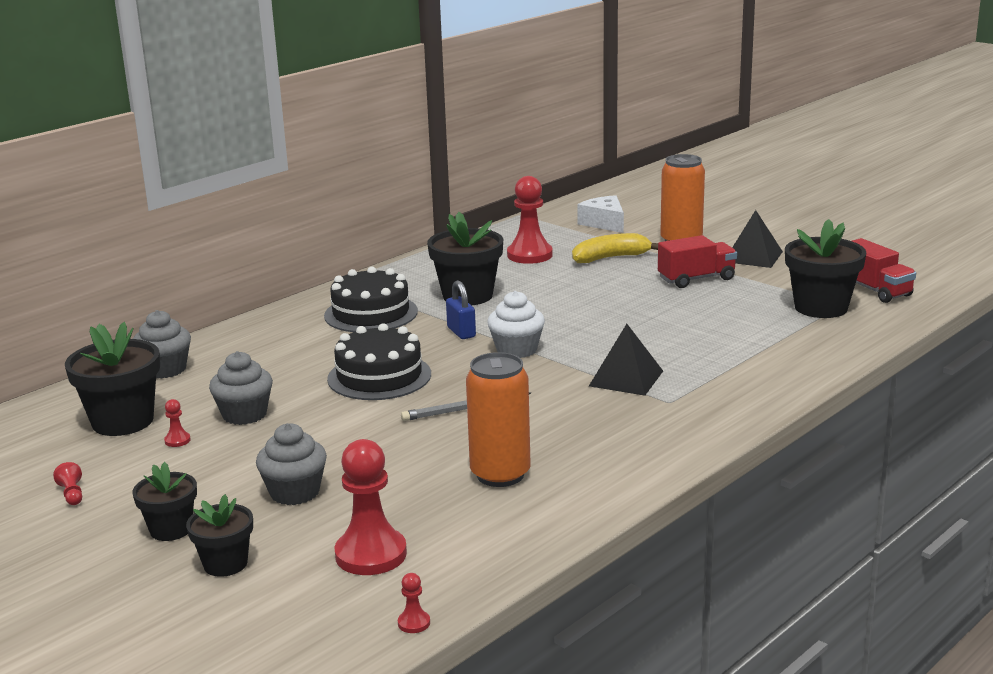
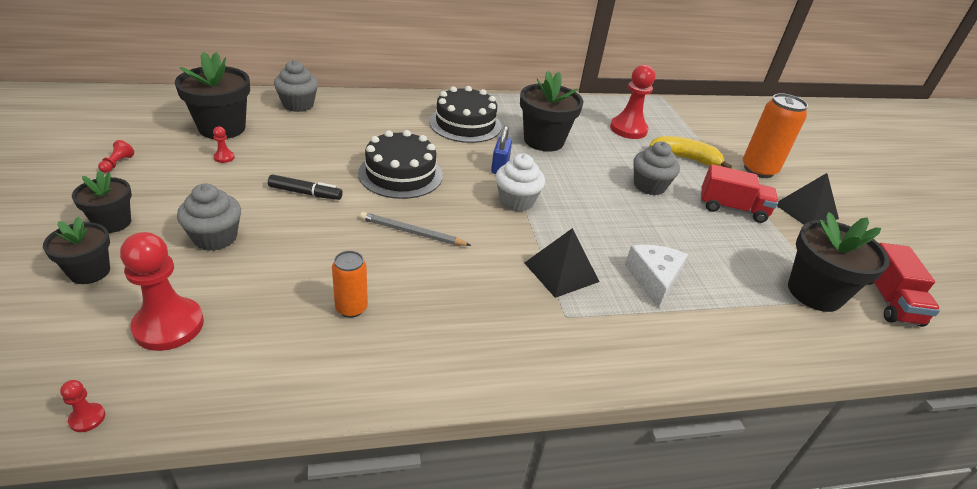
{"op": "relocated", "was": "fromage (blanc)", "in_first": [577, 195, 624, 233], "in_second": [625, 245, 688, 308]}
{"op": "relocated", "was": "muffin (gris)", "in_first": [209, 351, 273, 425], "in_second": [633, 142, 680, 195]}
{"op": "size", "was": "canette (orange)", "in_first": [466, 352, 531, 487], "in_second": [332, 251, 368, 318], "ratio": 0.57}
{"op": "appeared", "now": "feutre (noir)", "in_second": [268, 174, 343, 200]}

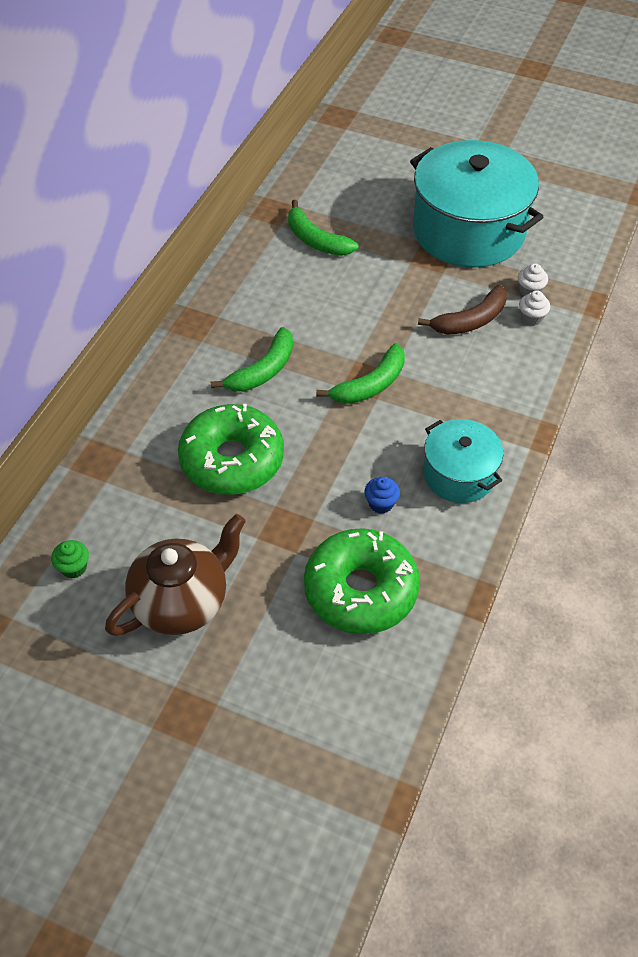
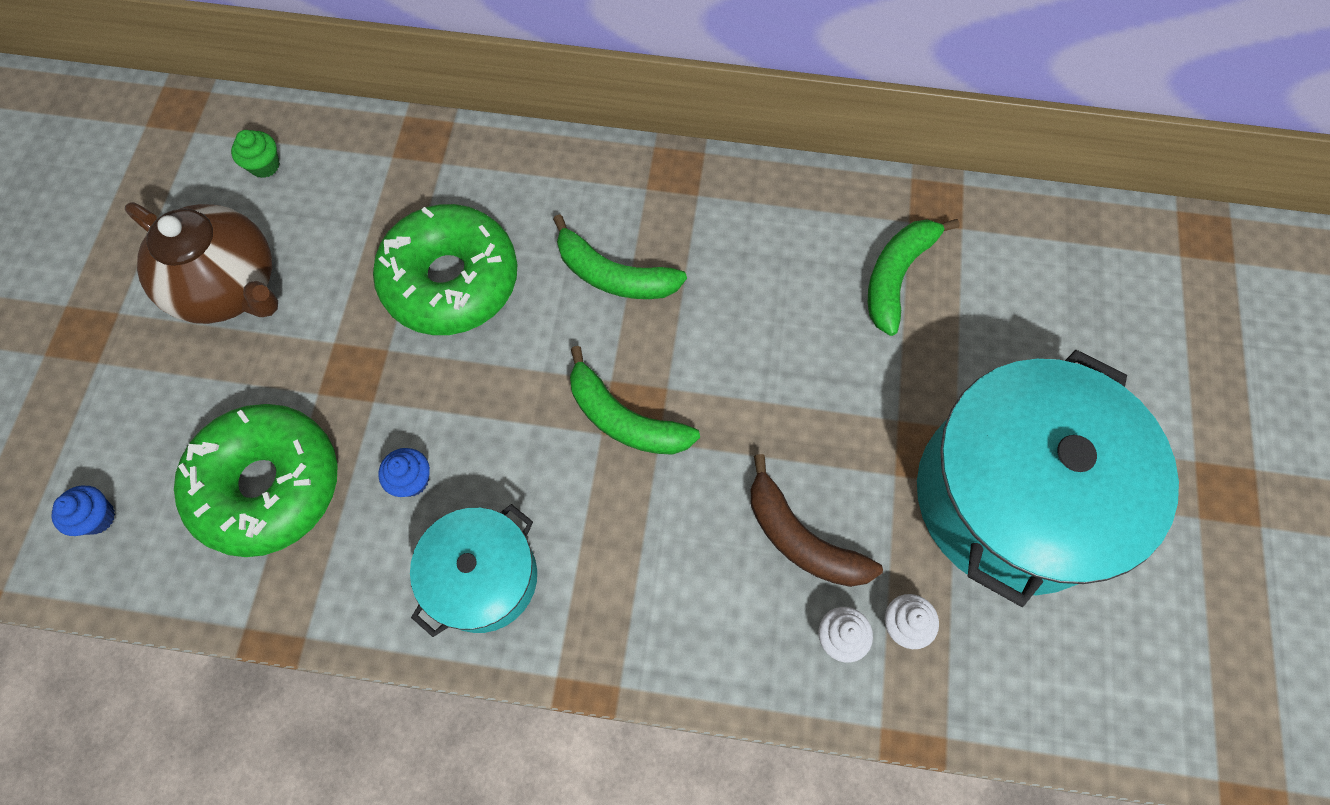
{"op": "appeared", "now": "muffin (bleu)", "in_second": [51, 486, 115, 536]}

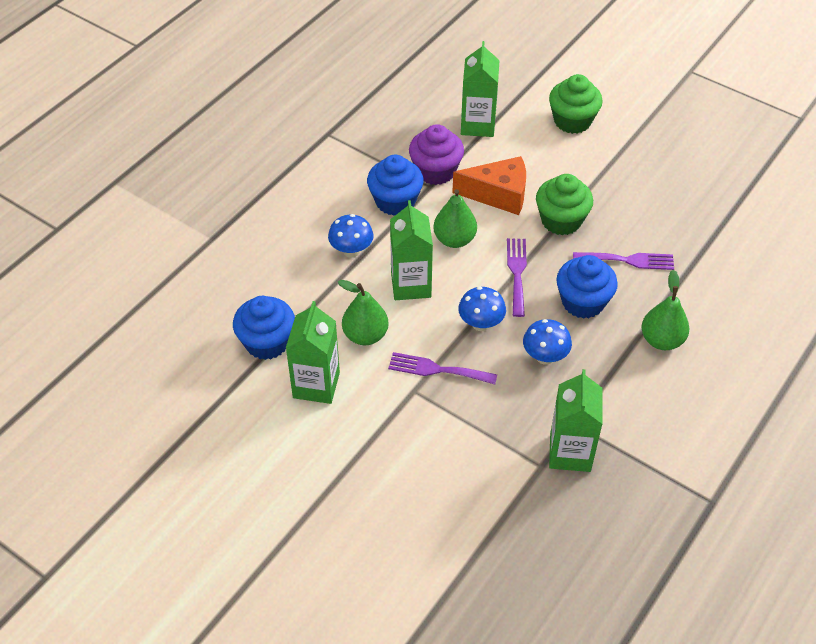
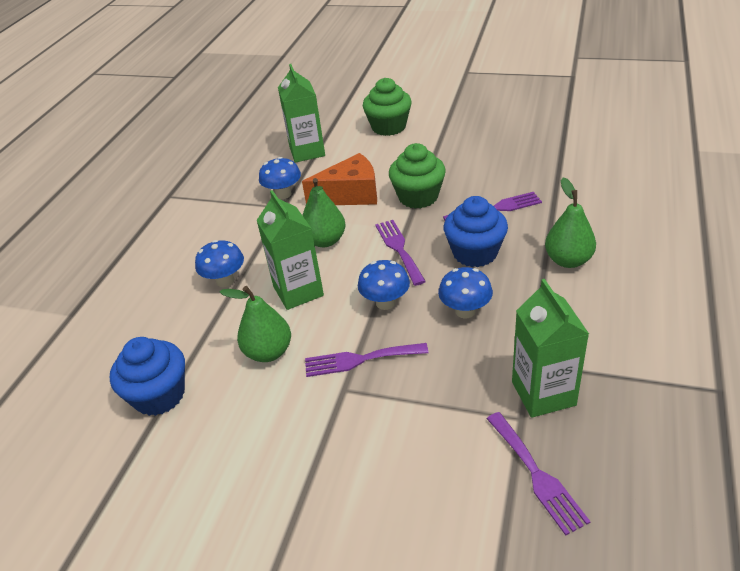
{"op": "exchanged", "was": "muffin (violet)", "now": "champignon (bleu)", "in_first": [409, 124, 464, 185], "in_second": [259, 157, 301, 199]}
{"op": "missing", "was": "muffin (bleu)", "in_first": [367, 155, 424, 216]}
{"op": "missing", "was": "brique de lait (vert)", "in_first": [286, 301, 340, 404]}
{"op": "appeared", "now": "fourchette (violet)", "in_second": [487, 412, 591, 536]}

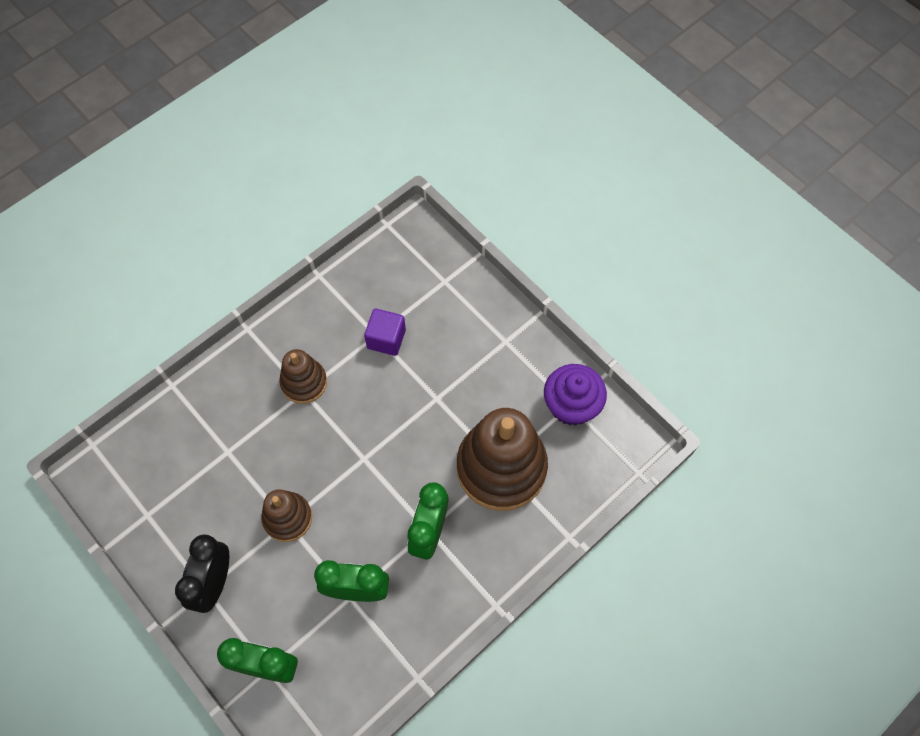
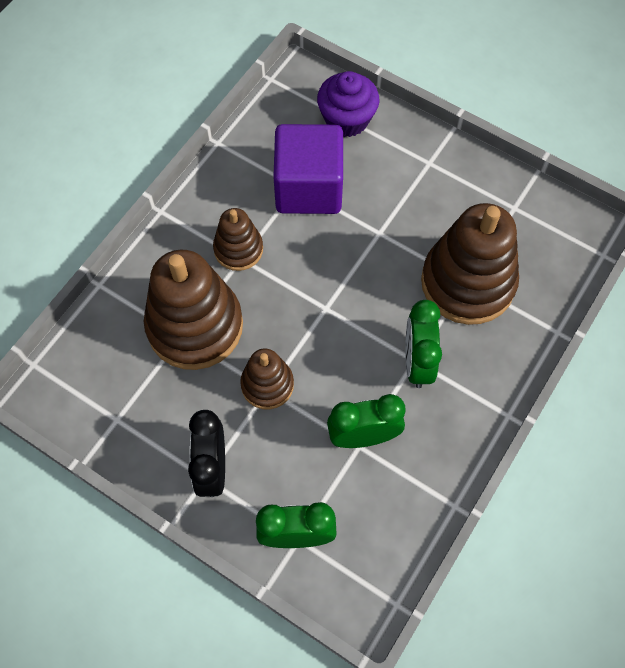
{"op": "size", "was": "cube (violet)", "in_first": [364, 309, 406, 356], "in_second": [273, 124, 343, 214], "ratio": 1.88}
{"op": "relocated", "was": "muffin (violet)", "in_first": [544, 364, 607, 426], "in_second": [317, 71, 379, 137]}
{"op": "appeared", "now": "jouet à empiler (marron)", "in_second": [144, 250, 243, 370]}

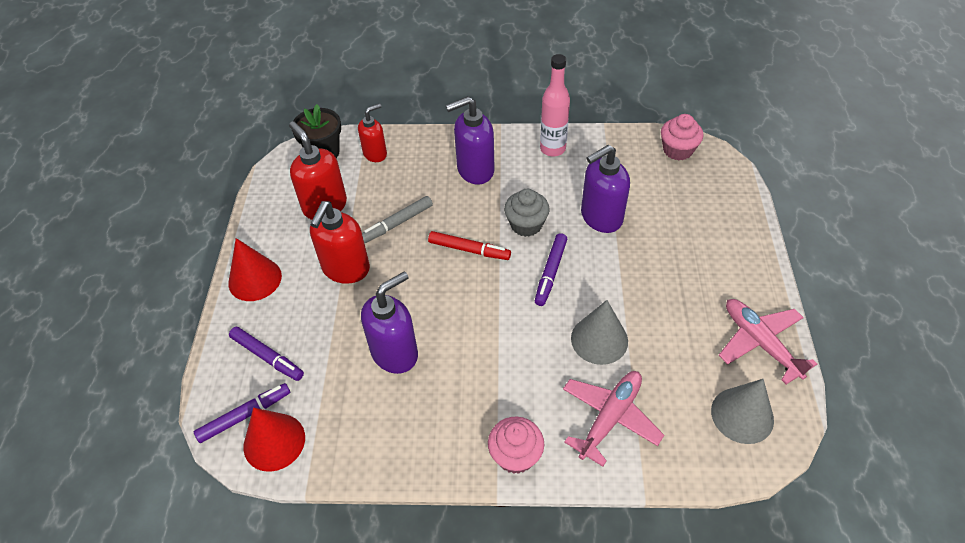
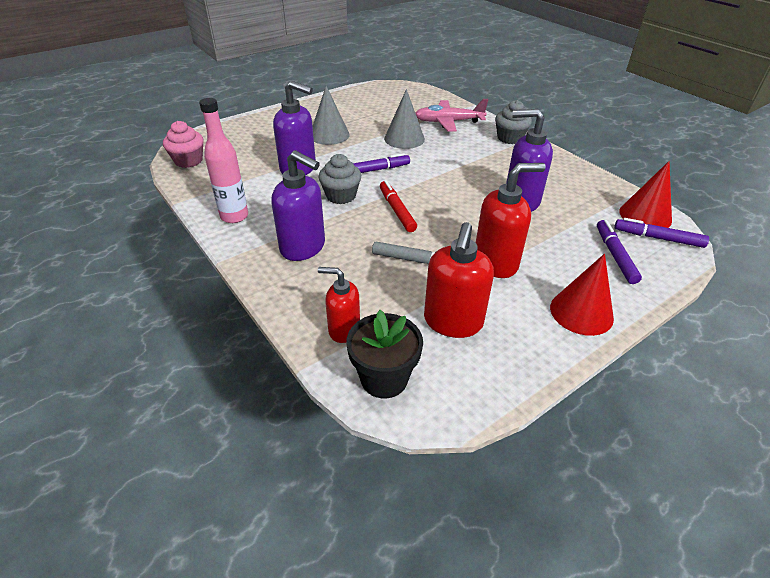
{"op": "missing", "was": "avion (rose)", "in_first": [719, 299, 817, 385]}
{"op": "relocated", "was": "cône (gris)", "in_first": [711, 379, 774, 444], "in_second": [313, 86, 350, 145]}
{"op": "colour", "was": "muffin (rose)", "now": "muffin (gris)", "in_first": [488, 417, 544, 474], "in_second": [495, 100, 532, 144]}

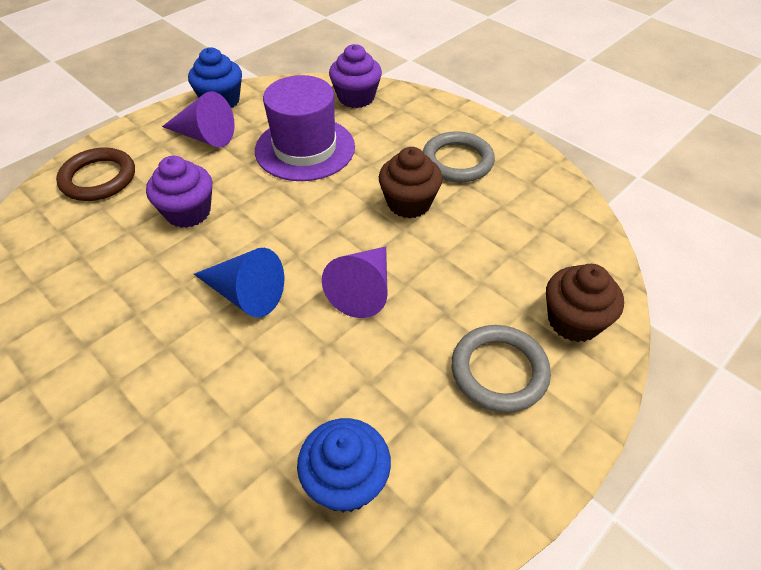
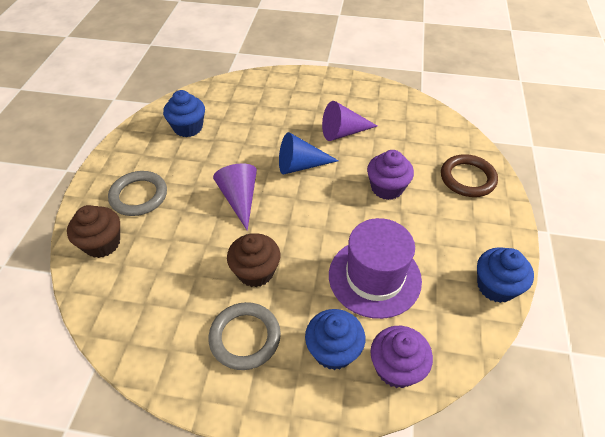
{"op": "relocated", "was": "cône (violet)", "in_first": [162, 91, 235, 147], "in_second": [322, 101, 377, 141]}
{"op": "appeared", "now": "muffin (bleu)", "in_second": [305, 309, 365, 370]}

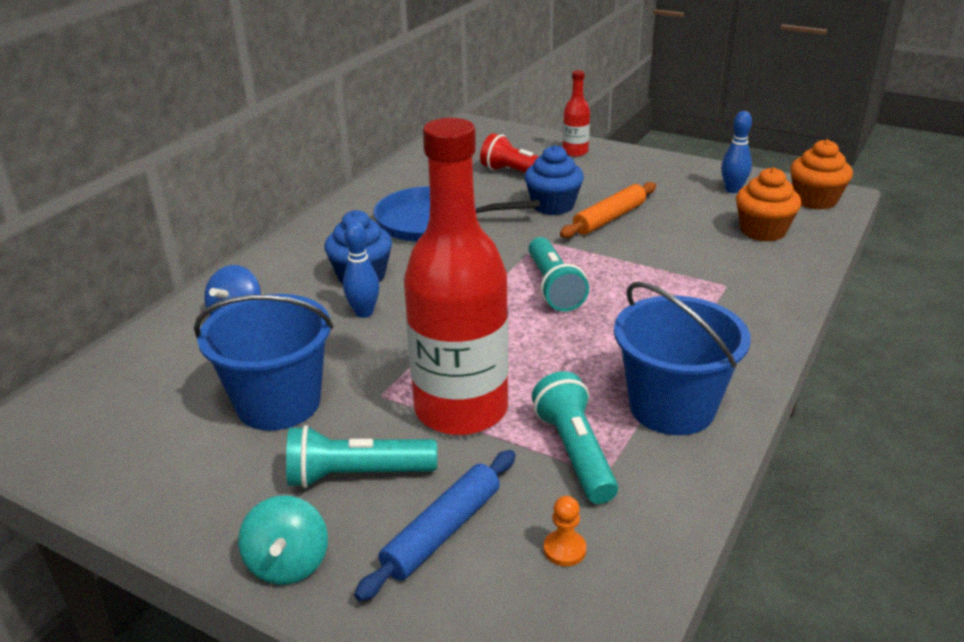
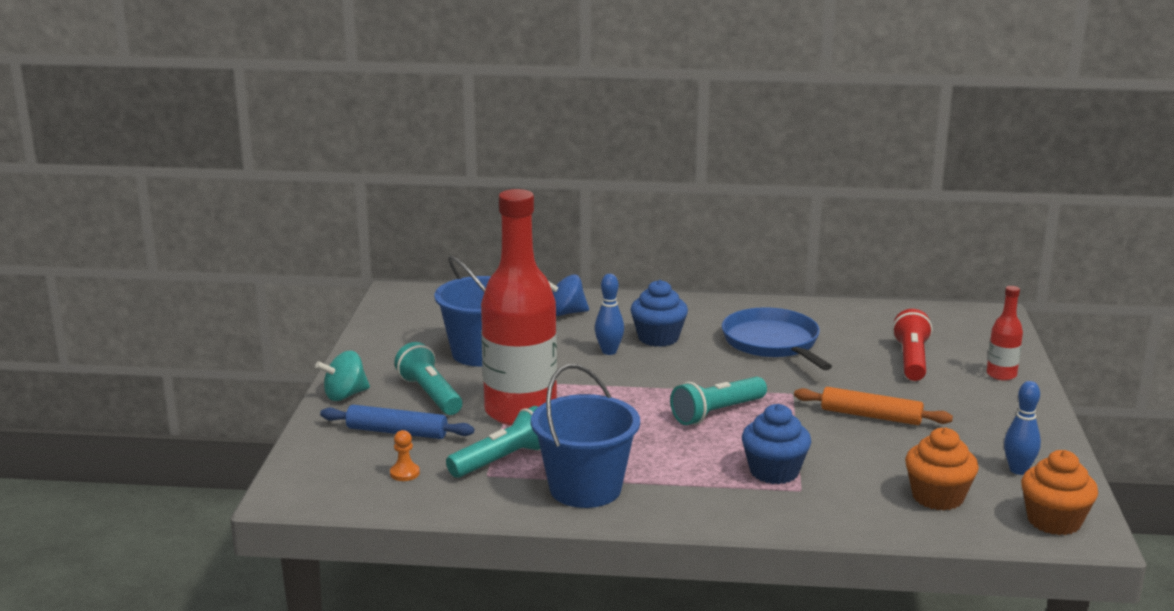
{"op": "relocated", "was": "muffin (bleu)", "in_first": [525, 145, 584, 215], "in_second": [742, 404, 811, 484]}

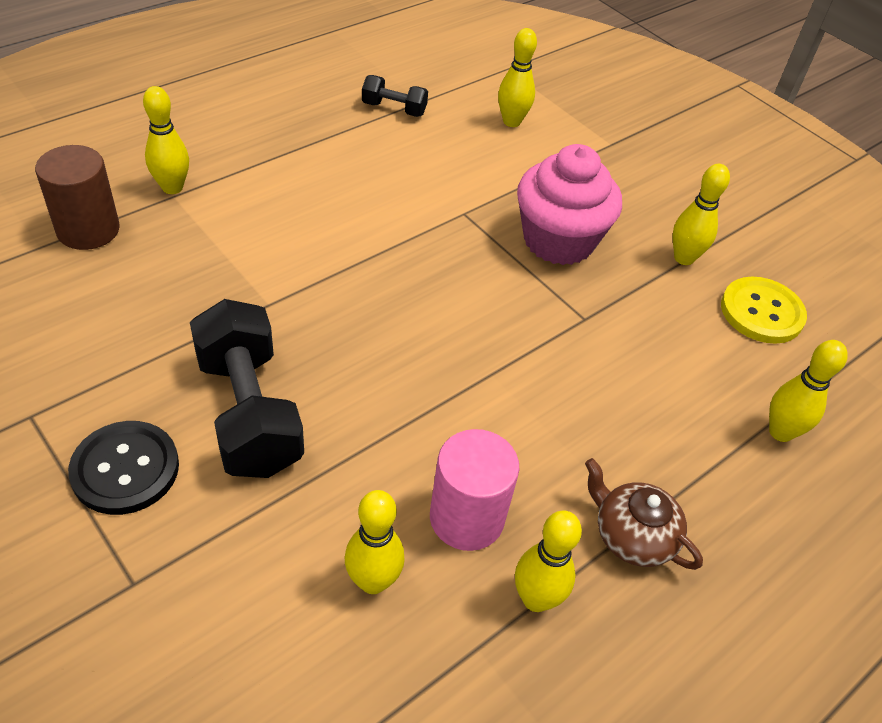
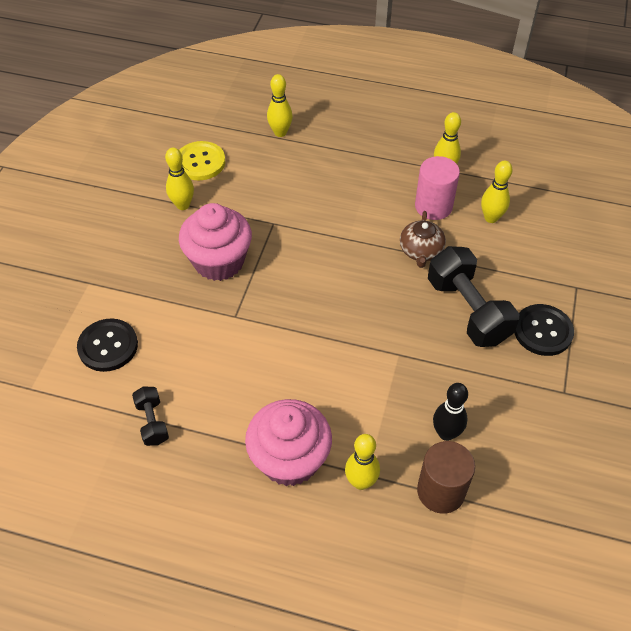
{"op": "exchanged", "was": "quille (jaune)", "now": "bouton (noir)", "in_first": [498, 28, 537, 127], "in_second": [77, 318, 138, 372]}
{"op": "spun", "was": "haltère (noir)", "in_first": [190, 299, 304, 478], "in_second": [428, 246, 519, 347], "clockwise": -60}
{"op": "relocated", "was": "théière (marron)", "in_first": [585, 458, 703, 570], "in_second": [400, 211, 446, 268]}
{"op": "appeared", "now": "quille (noir)", "in_second": [433, 383, 468, 441]}
{"op": "appeared", "now": "muffin (rose)", "in_second": [245, 399, 332, 486]}

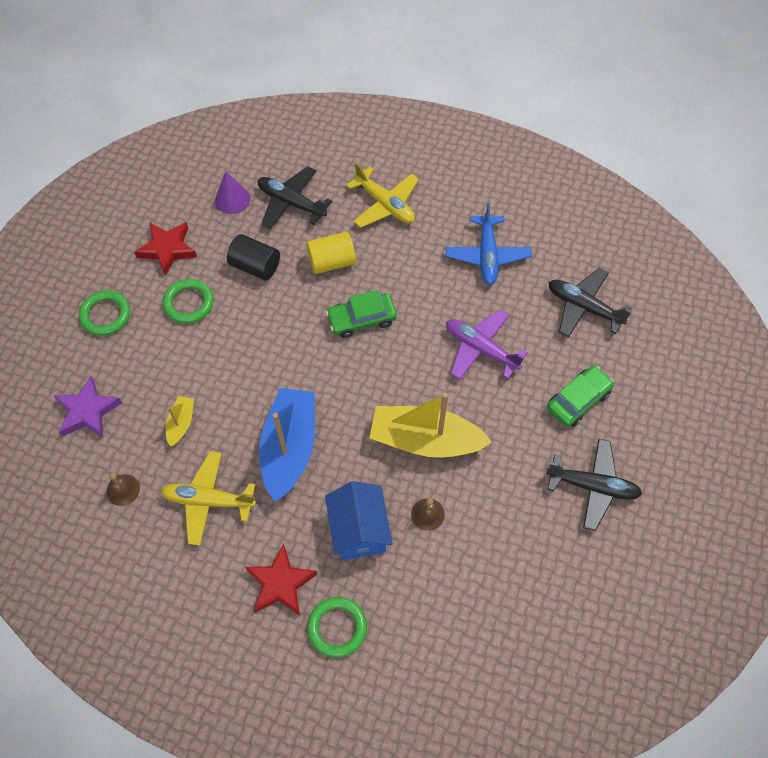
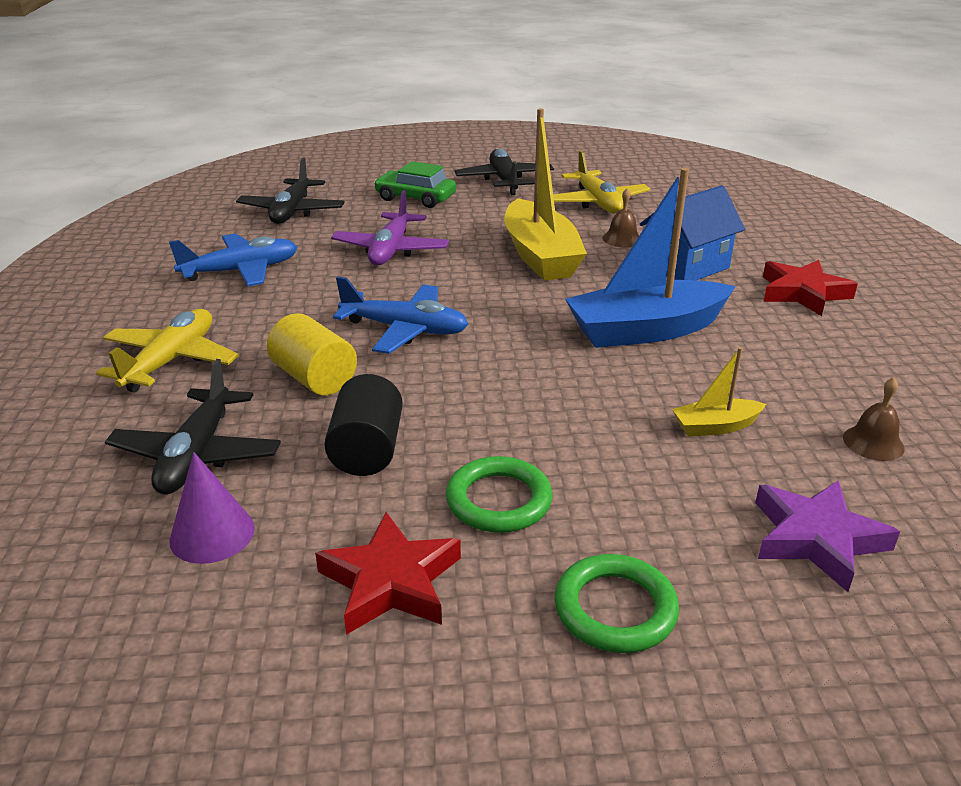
{"op": "exchanged", "was": "voiture (vert)", "now": "avion (bleu)", "in_first": [326, 290, 397, 338], "in_second": [333, 277, 468, 354]}
{"op": "relocated", "was": "avion (jaune)", "in_first": [161, 451, 256, 546], "in_second": [553, 151, 650, 214]}
{"op": "missing", "was": "anneau (vert)", "in_first": [307, 597, 367, 658]}

